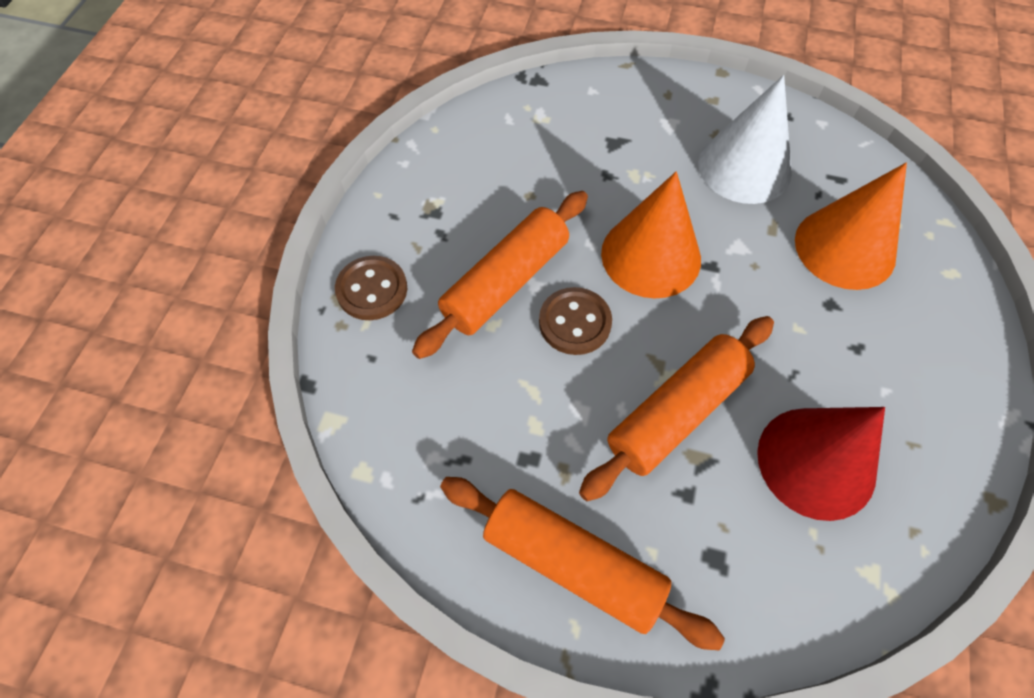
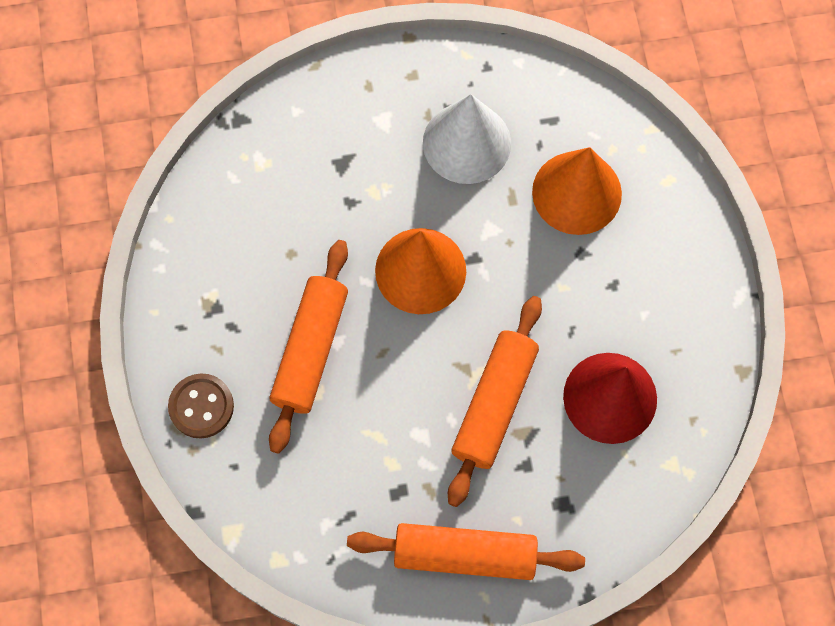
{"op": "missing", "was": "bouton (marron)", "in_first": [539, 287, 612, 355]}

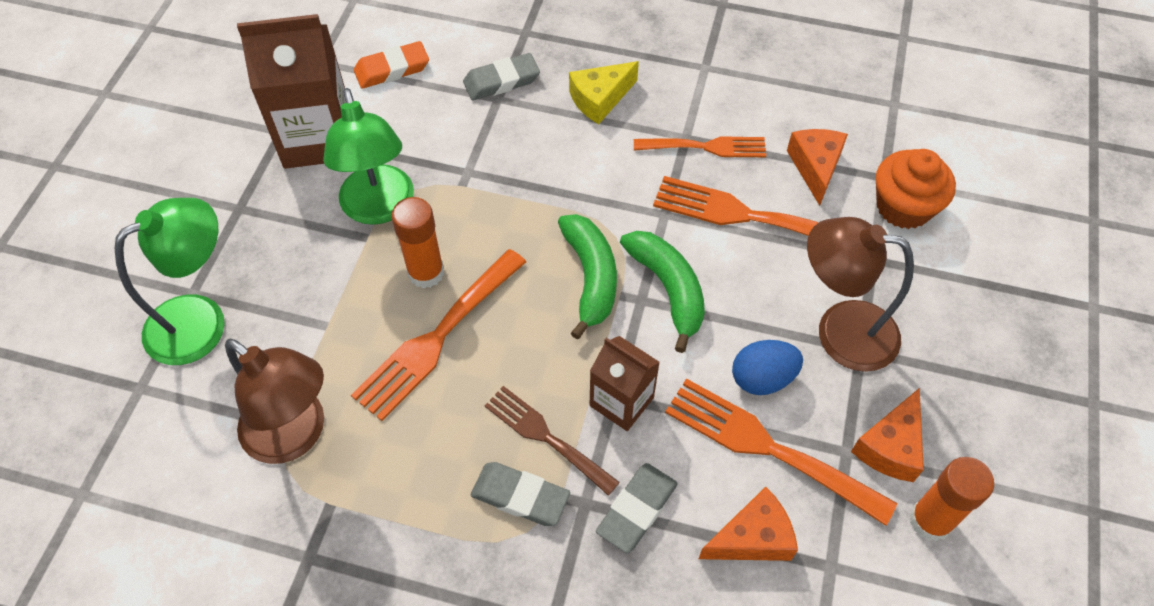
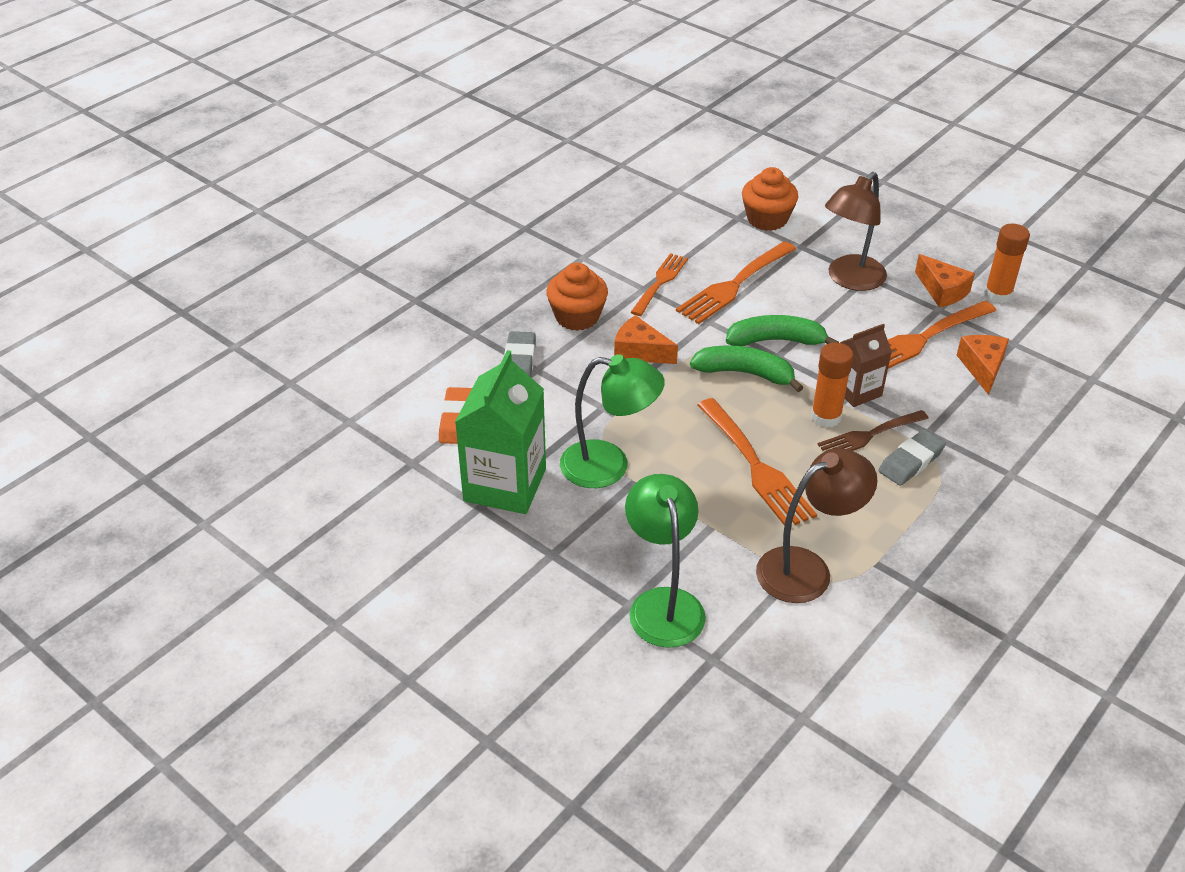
{"op": "colour", "was": "brique de lait (marron)", "now": "brique de lait (vert)", "in_first": [237, 14, 346, 169], "in_second": [455, 350, 546, 514]}
{"op": "exchanged", "was": "fromage (jaune)", "now": "muffin (orange)", "in_first": [569, 61, 639, 124], "in_second": [546, 263, 608, 331]}
{"op": "relocated", "was": "fromage (orange)", "in_first": [787, 129, 848, 206], "in_second": [614, 315, 678, 364]}
{"op": "relocated", "was": "bâton de colle (orange)", "in_first": [391, 197, 444, 288], "in_second": [811, 342, 854, 428]}
{"op": "missing", "was": "œuf (bleu)", "in_first": [732, 340, 803, 395]}
{"op": "missing", "was": "gomme (gris)", "in_first": [596, 463, 678, 553]}

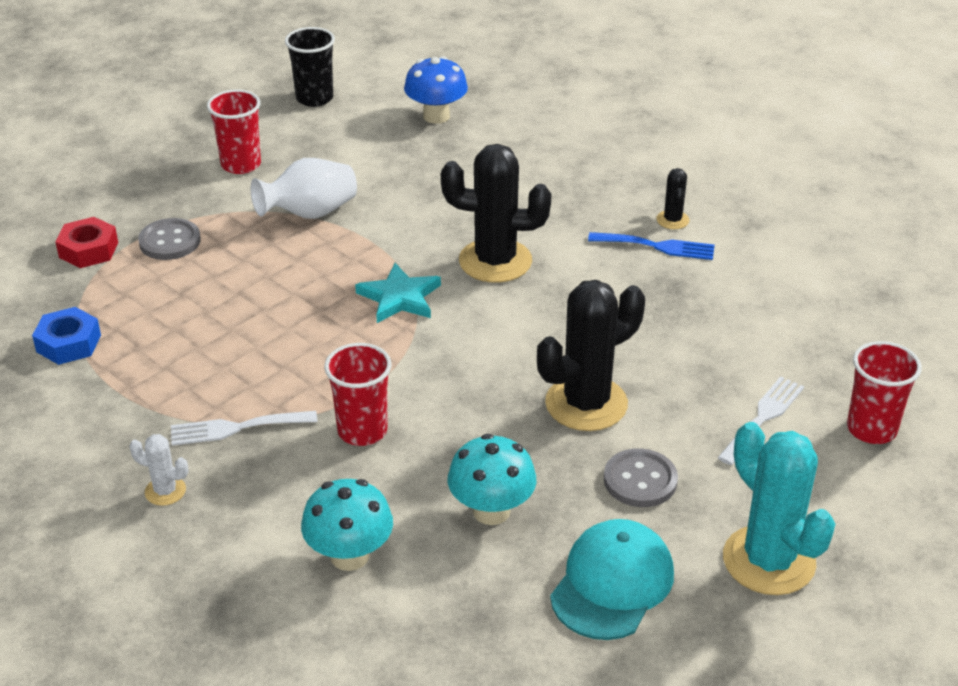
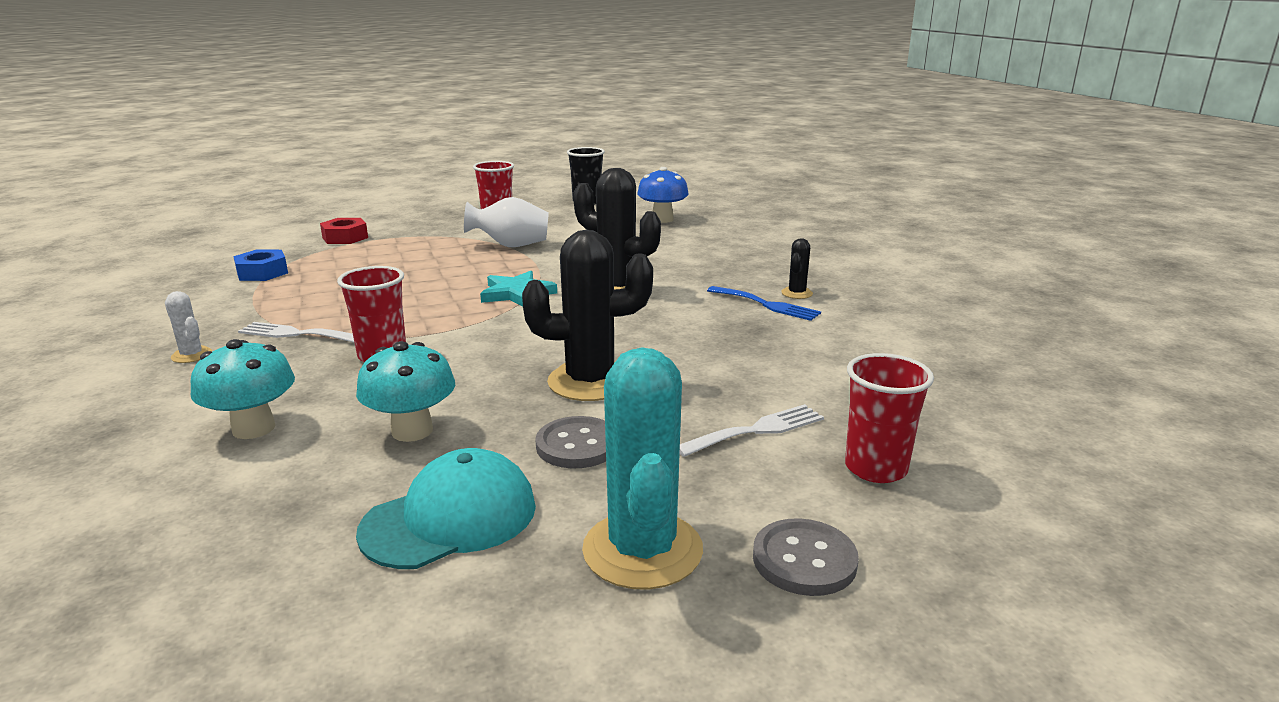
{"op": "relocated", "was": "bouton (gris)", "in_first": [138, 218, 201, 260], "in_second": [753, 518, 859, 596]}

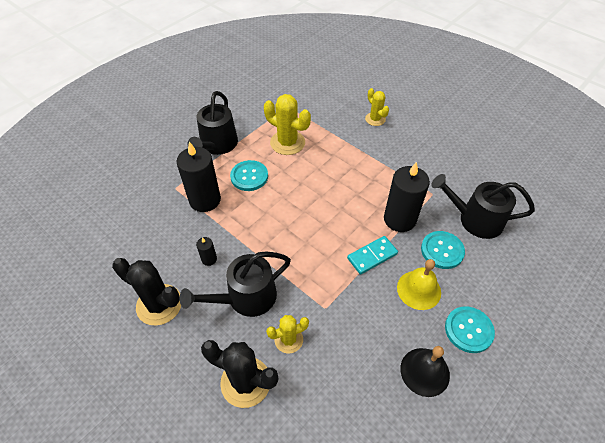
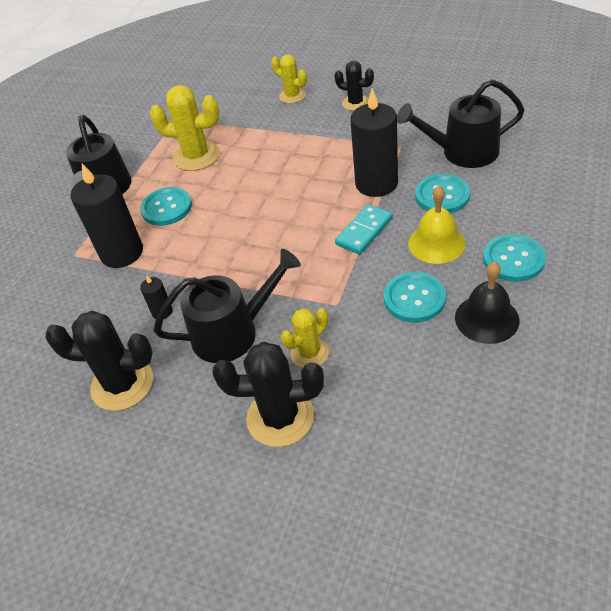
{"op": "spun", "was": "arrosoir (noir)", "in_first": [180, 251, 291, 317], "in_second": [154, 249, 301, 363], "clockwise": -150}
{"op": "appeared", "now": "cactus (noir)", "in_second": [334, 61, 374, 111]}
{"op": "appeared", "now": "bouton (turquoise)", "in_second": [384, 272, 446, 323]}

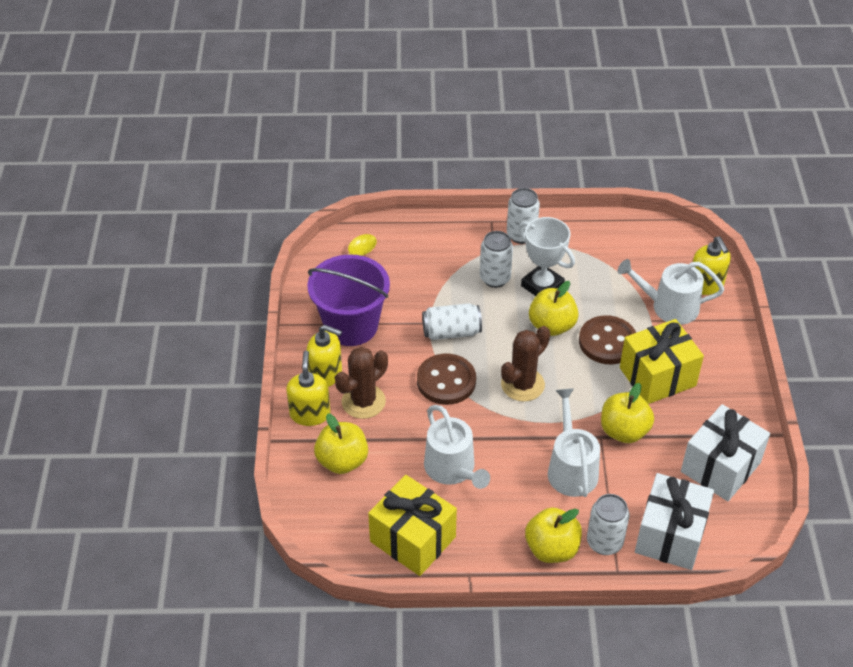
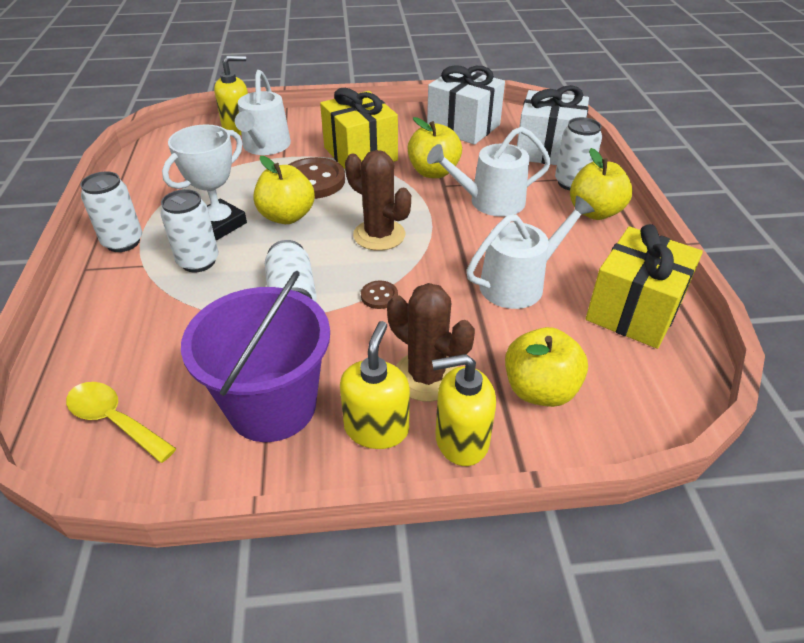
{"op": "size", "was": "bouton (marron)", "in_first": [417, 354, 476, 405], "in_second": [361, 281, 398, 309], "ratio": 0.47}

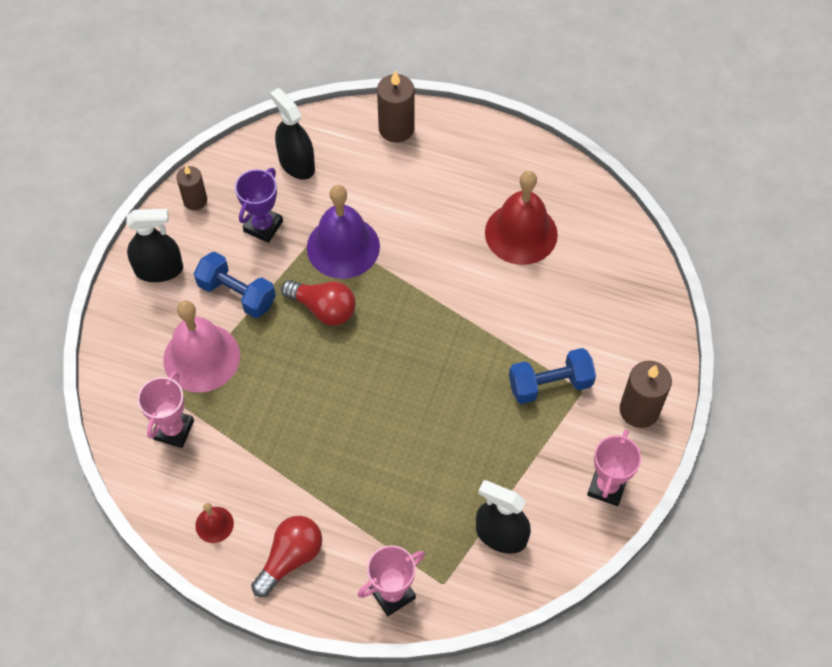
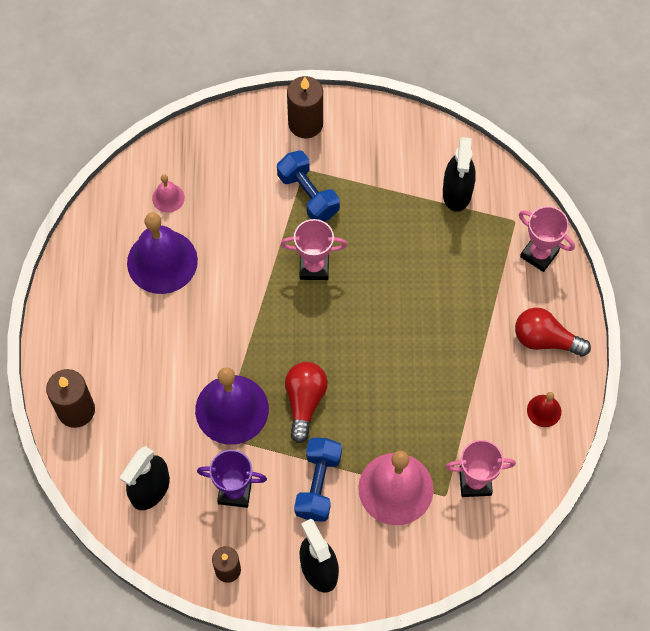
{"op": "colour", "was": "cloche (rouge)", "now": "cloche (violet)", "in_first": [485, 171, 558, 265], "in_second": [127, 212, 198, 294]}
{"op": "relocated", "was": "trophée (rose)", "in_first": [587, 429, 641, 506], "in_second": [281, 219, 347, 280]}
{"op": "appeared", "now": "cloche (rose)", "in_second": [152, 175, 185, 213]}

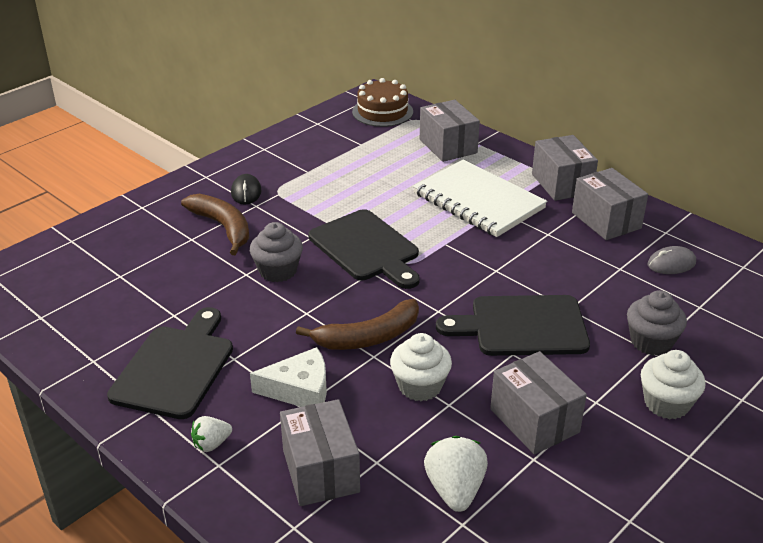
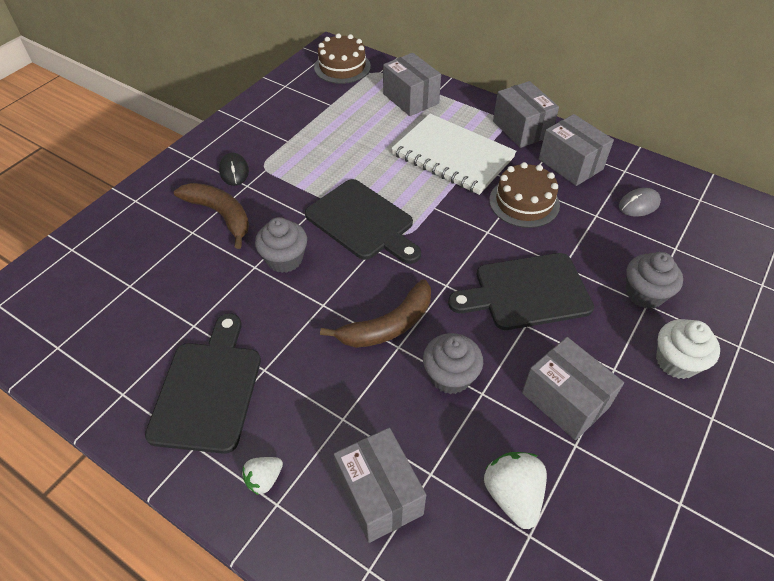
{"op": "colour", "was": "muffin (blanc)", "now": "muffin (gris)", "in_first": [390, 333, 452, 401], "in_second": [423, 333, 483, 394]}
{"op": "missing", "was": "fromage (blanc)", "in_first": [250, 347, 327, 407]}
{"op": "appeared", "now": "gâteau (marron)", "in_second": [489, 162, 560, 228]}

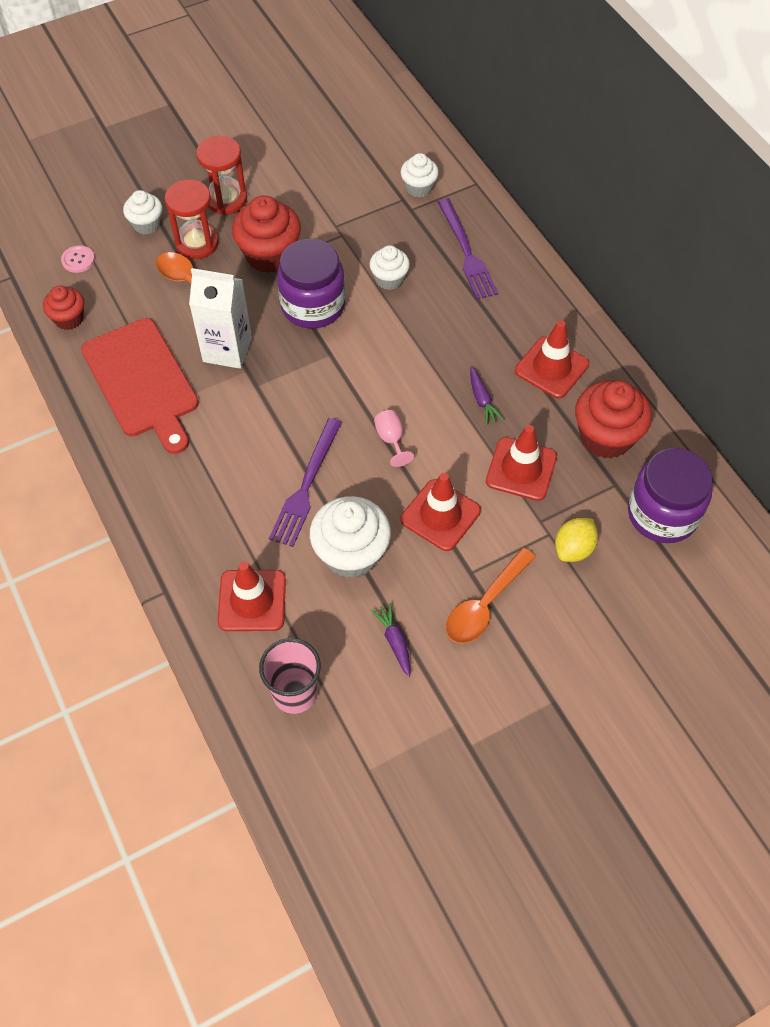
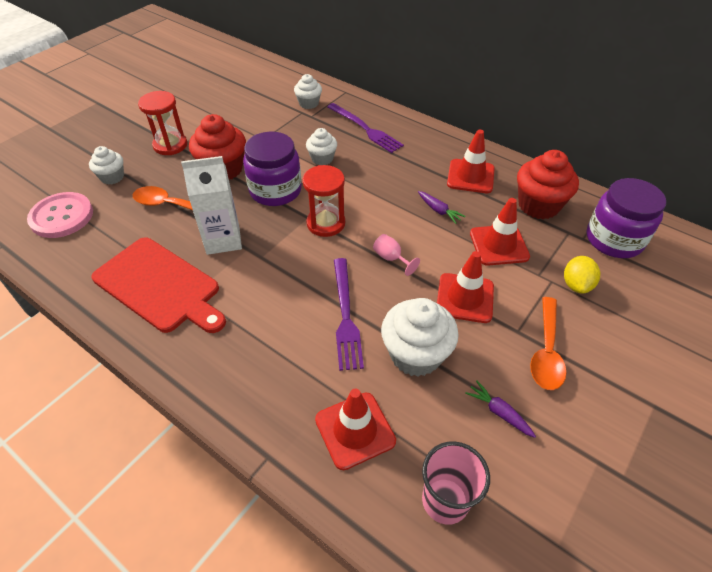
{"op": "relocated", "was": "sablier (rouge)", "in_first": [165, 179, 219, 259], "in_second": [303, 165, 345, 237]}
{"op": "size", "was": "bouton (rose)", "in_first": [61, 245, 95, 273], "in_second": [27, 192, 93, 238], "ratio": 2.08}
{"op": "missing", "was": "muffin (rouge)", "in_first": [43, 285, 84, 330]}

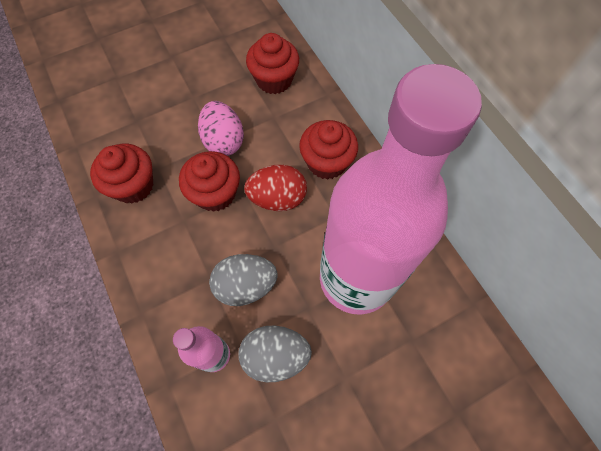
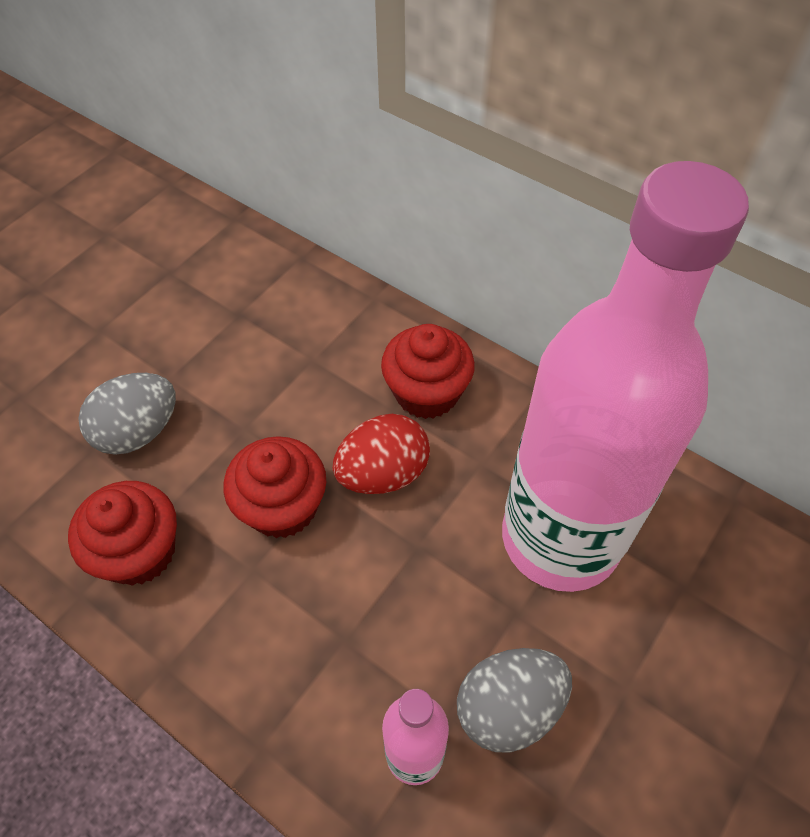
{"op": "missing", "was": "muffin (rouge)", "in_first": [246, 33, 299, 94]}
{"op": "missing", "was": "œuf (rose)", "in_first": [198, 101, 244, 156]}
{"op": "relocated", "was": "œuf (gris)", "in_first": [209, 254, 277, 306], "in_second": [78, 373, 176, 455]}

